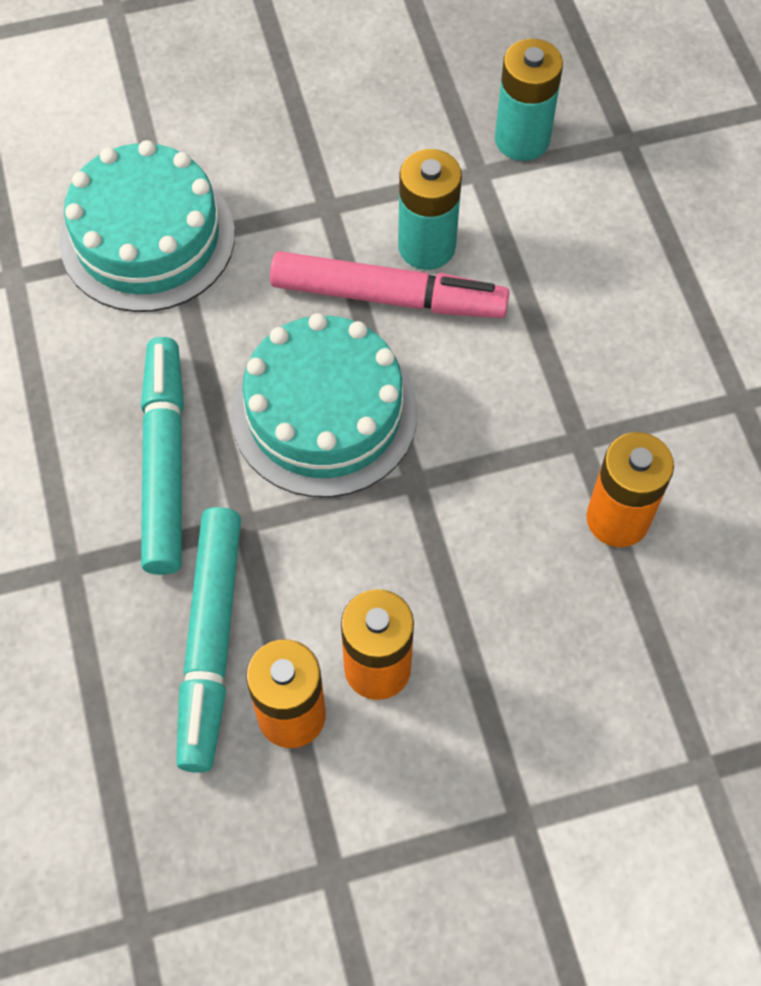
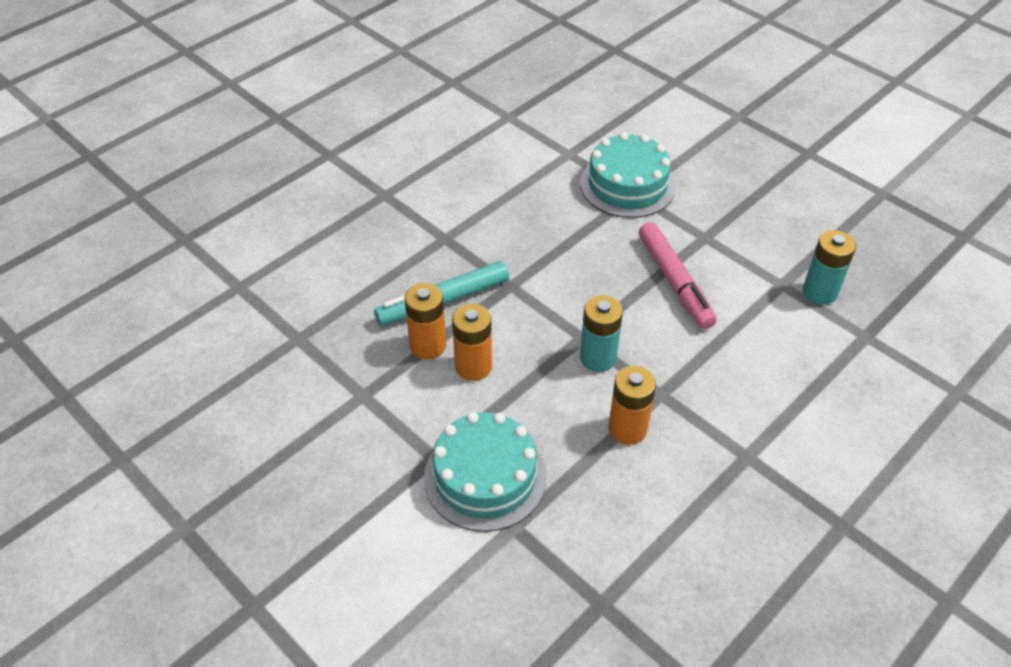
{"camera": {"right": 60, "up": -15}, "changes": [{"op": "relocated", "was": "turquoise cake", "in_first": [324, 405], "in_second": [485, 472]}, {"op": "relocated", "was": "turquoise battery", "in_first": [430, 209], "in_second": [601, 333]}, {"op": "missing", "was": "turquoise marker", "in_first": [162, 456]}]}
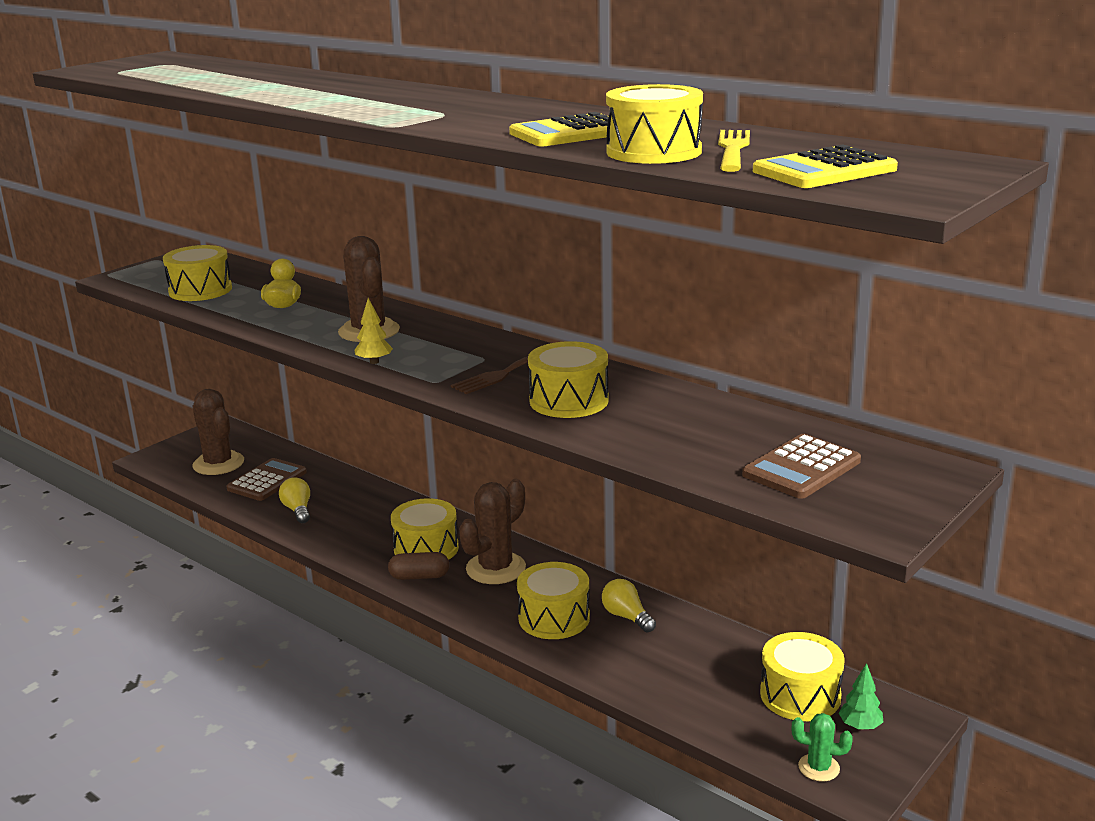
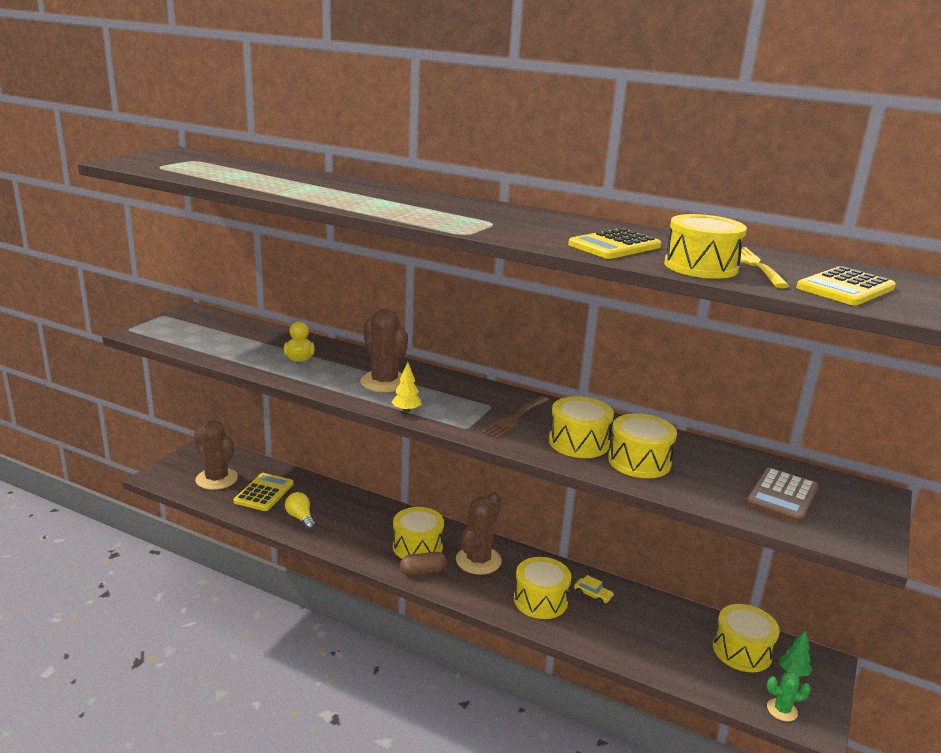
{"camera": {"right": -15, "up": 0}, "changes": [{"op": "colour", "was": "brown calculator", "now": "yellow calculator", "in_first": [266, 479], "in_second": [264, 492]}, {"op": "exchanged", "was": "yellow light bulb", "now": "yellow car", "in_first": [629, 606], "in_second": [594, 590]}, {"op": "relocated", "was": "yellow drum", "in_first": [197, 273], "in_second": [642, 445]}]}
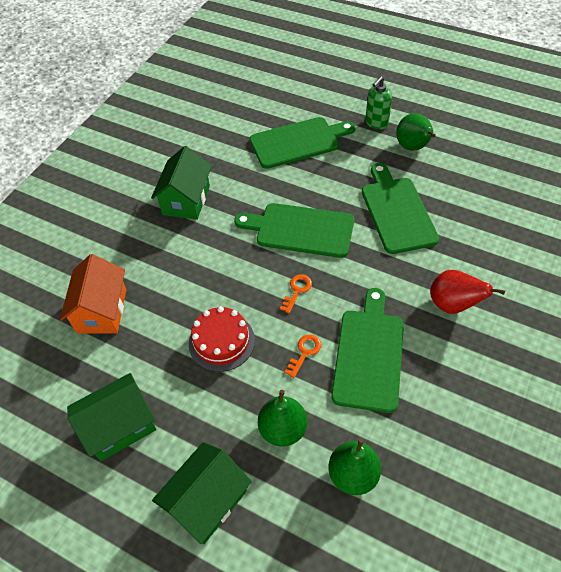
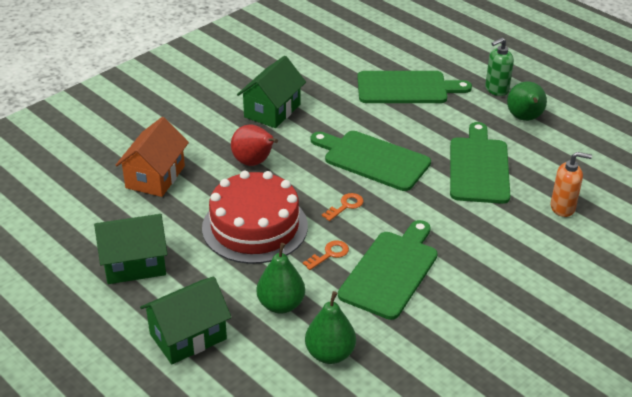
{"camera": {"right": 15, "up": -15}, "changes": [{"op": "size", "was": "red cake", "in_first": [222, 339], "in_second": [255, 217], "ratio": 1.59}, {"op": "relocated", "was": "red pear", "in_first": [467, 292], "in_second": [254, 145]}, {"op": "appeared", "now": "orange soap dispenser", "in_second": [571, 184]}]}
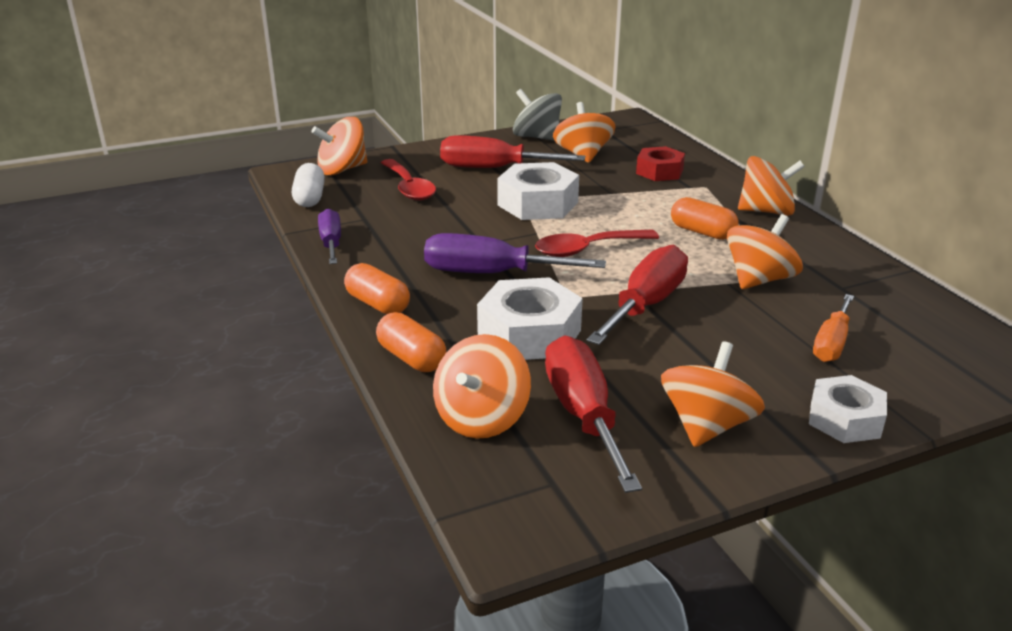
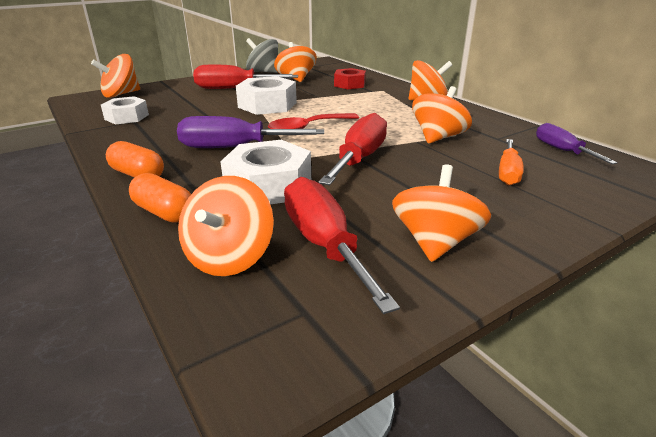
{"camera": {"right": -10, "up": 0}, "changes": [{"op": "relocated", "was": "white nut", "in_first": [848, 409], "in_second": [125, 110]}, {"op": "relocated", "was": "purple screwdriver", "in_first": [329, 236], "in_second": [577, 143]}, {"op": "missing", "was": "white capsule", "in_first": [308, 185]}, {"op": "missing", "was": "red spoon", "in_first": [408, 180]}, {"op": "missing", "was": "orange capsule", "in_first": [705, 218]}]}
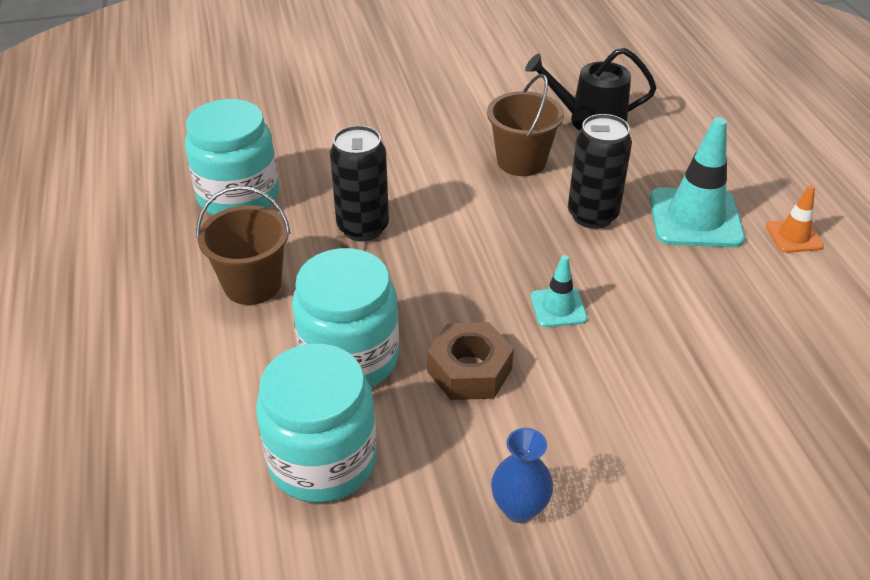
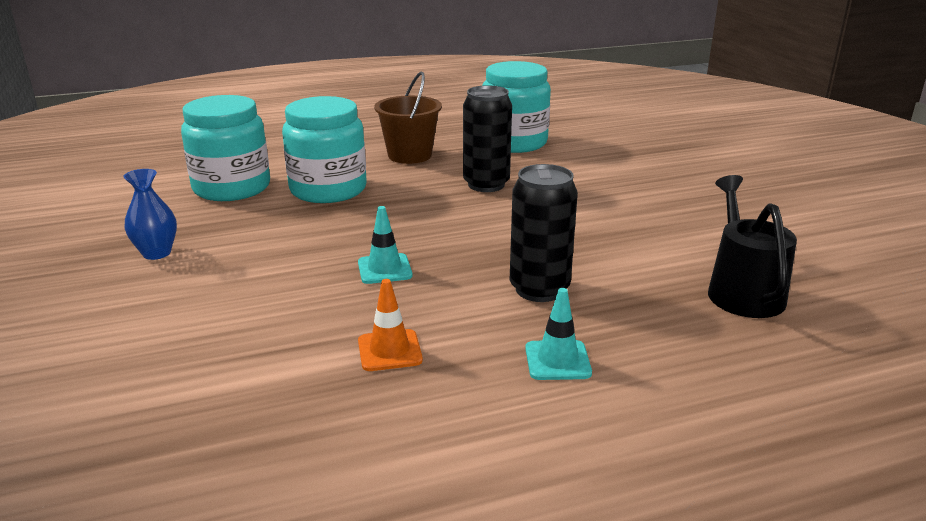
{"camera": {"right": 85, "up": -15}, "changes": [{"op": "relocated", "was": "orange traffic cone", "in_first": [795, 219], "in_second": [390, 325]}, {"op": "size", "was": "turquoise traffic cone", "in_first": [697, 182], "in_second": [558, 334], "ratio": 0.53}, {"op": "missing", "was": "brown nut", "in_first": [470, 361]}, {"op": "missing", "was": "brown bucket", "in_first": [525, 125]}]}
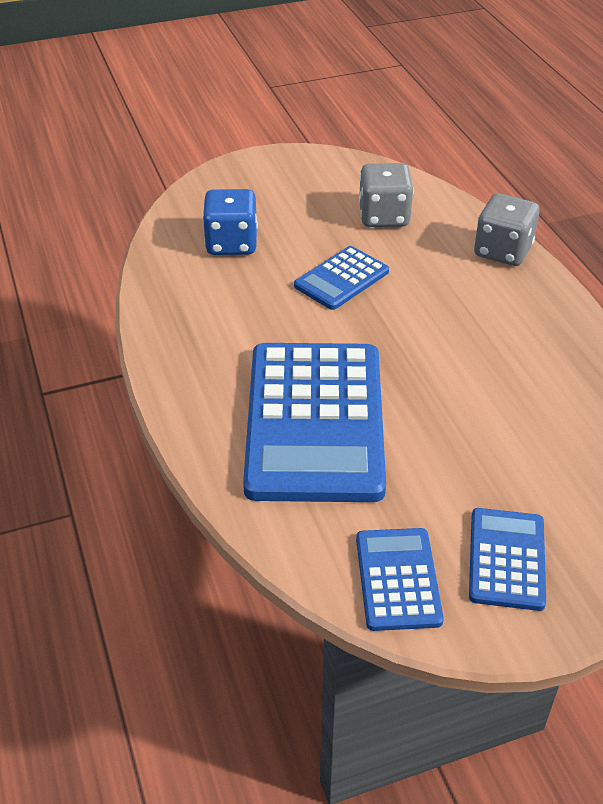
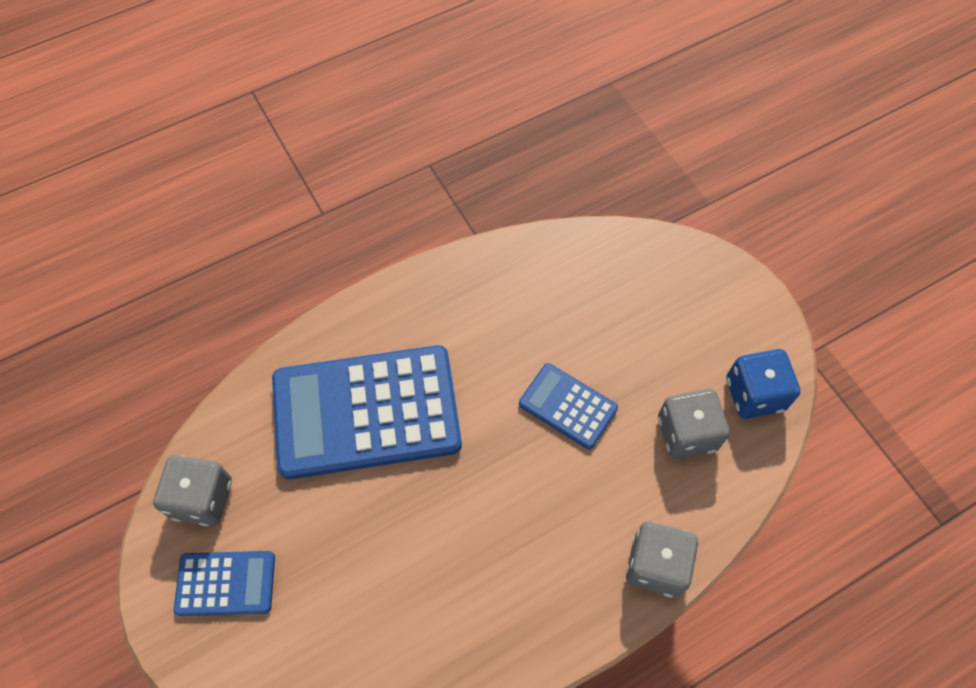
{"camera": {"right": 80, "up": 20}, "changes": [{"op": "exchanged", "was": "blue calculator", "now": "grey dice", "in_first": [400, 579], "in_second": [192, 490]}, {"op": "relocated", "was": "blue dice", "in_first": [230, 222], "in_second": [763, 384]}]}
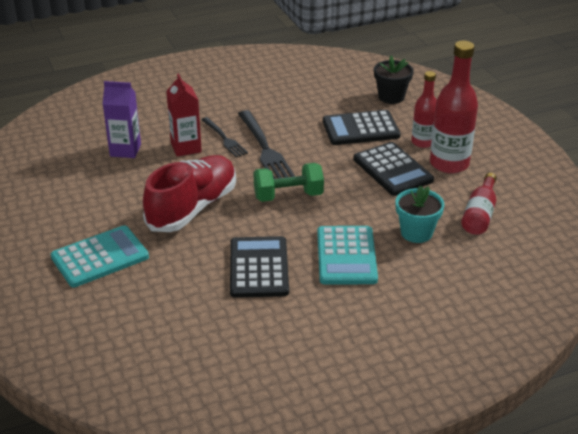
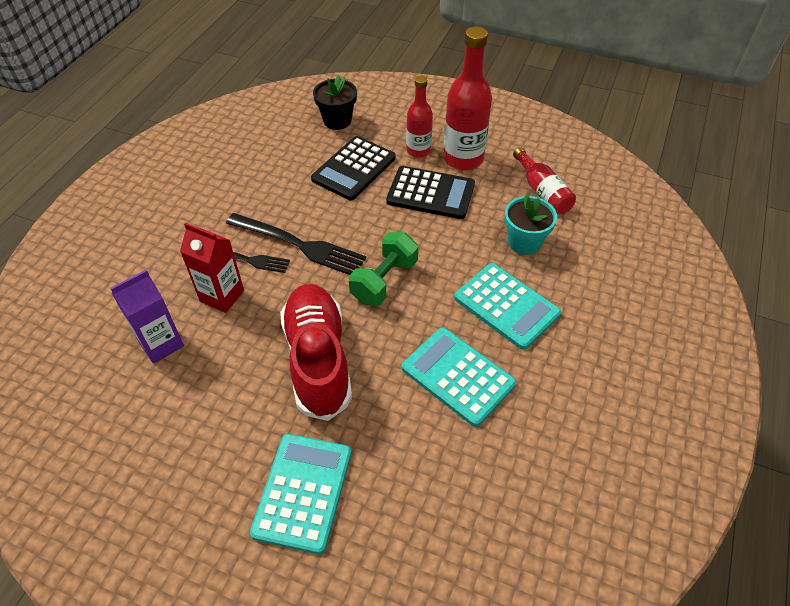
{"camera": {"right": -45, "up": 15}, "changes": [{"op": "colour", "was": "black calculator", "now": "turquoise calculator", "in_first": [259, 267], "in_second": [459, 377]}]}
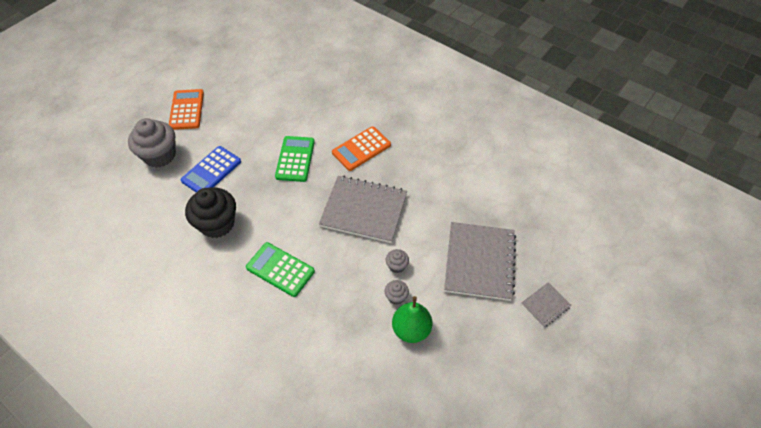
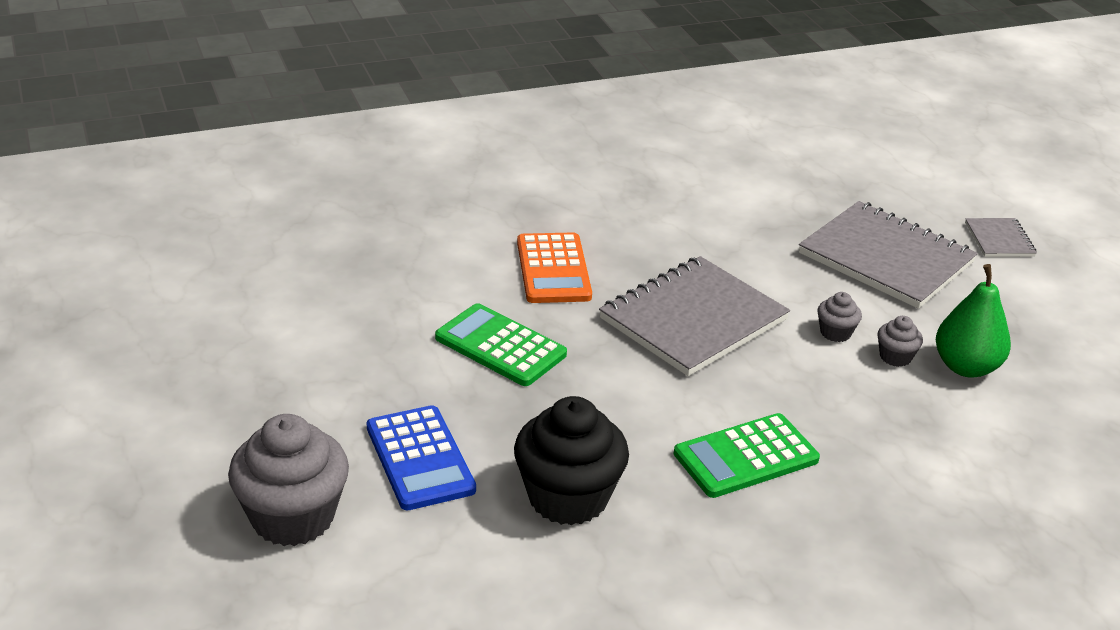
{"camera": {"right": -60, "up": -20}, "changes": [{"op": "missing", "was": "orange calculator", "in_first": [186, 109]}]}
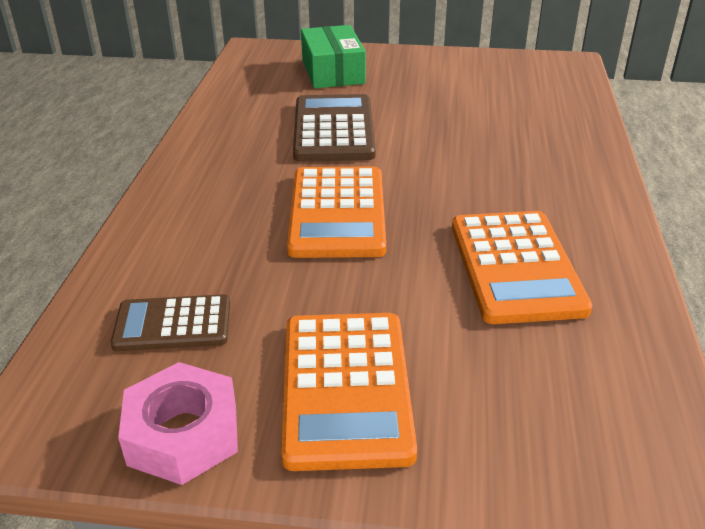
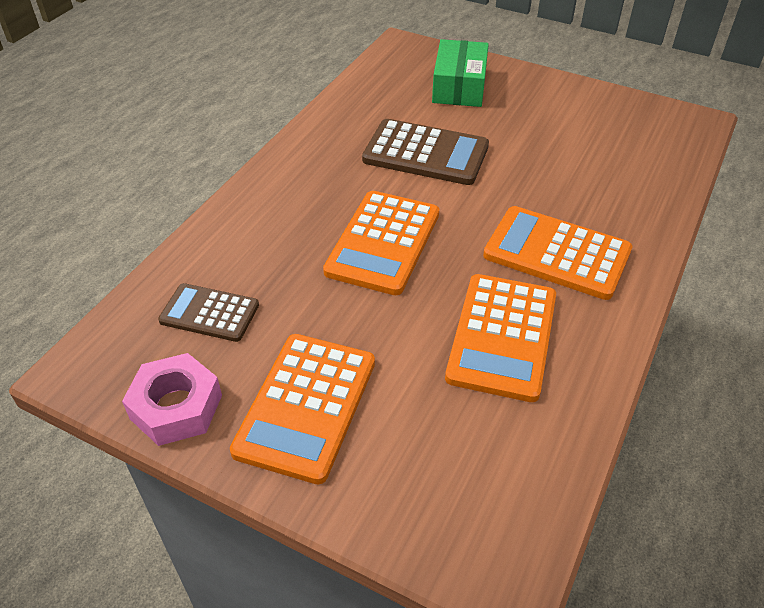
{"camera": {"right": 20, "up": 10}, "changes": [{"op": "spun", "was": "brown calculator", "in_first": [334, 128], "in_second": [425, 152], "clockwise": 90}, {"op": "appeared", "now": "orange calculator", "in_second": [557, 253]}]}
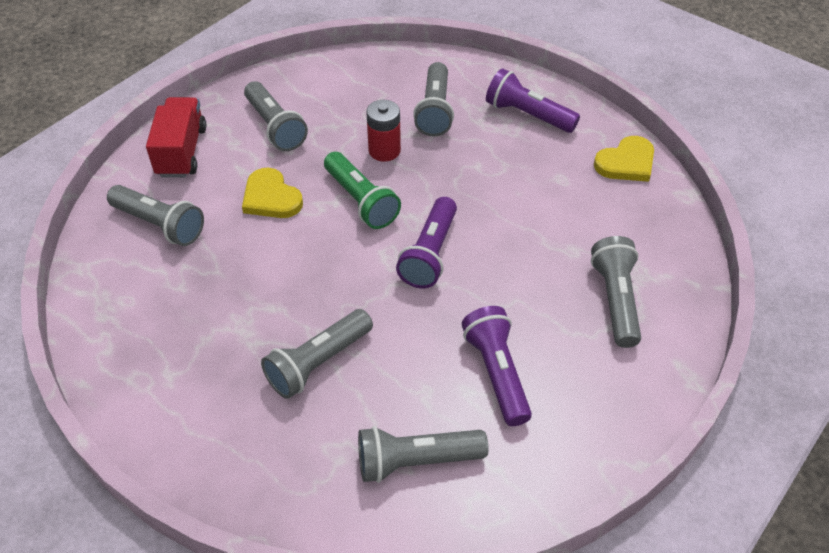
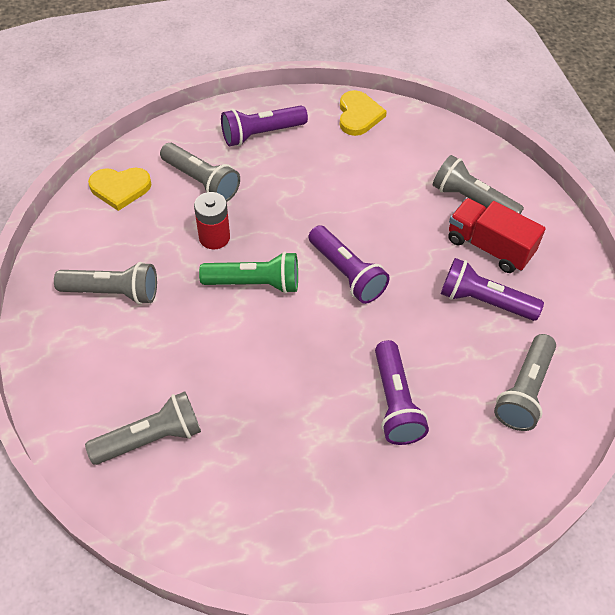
{"camera": {"right": -55, "up": 5}, "changes": [{"op": "relocated", "was": "yellow heart", "in_first": [272, 193], "in_second": [120, 189]}, {"op": "colour", "was": "grey flashlight", "now": "purple flashlight", "in_first": [317, 354], "in_second": [402, 392]}, {"op": "relocated", "was": "red truck", "in_first": [176, 137], "in_second": [497, 235]}]}
